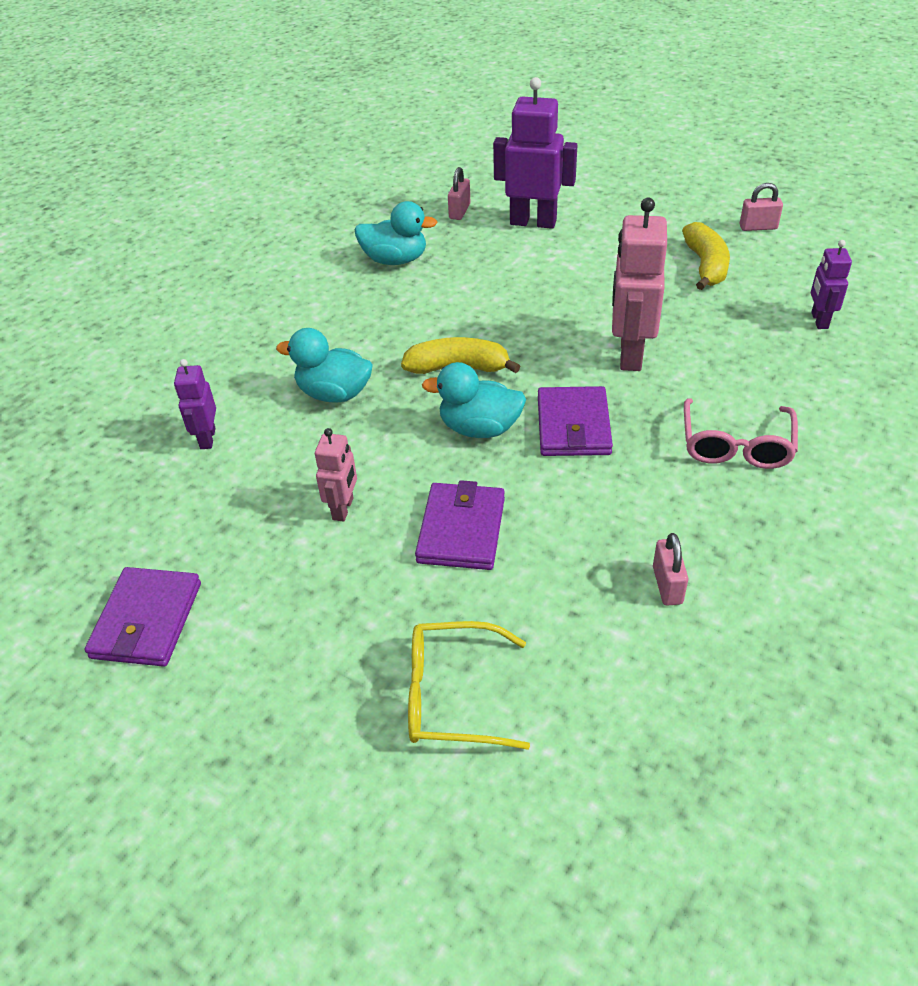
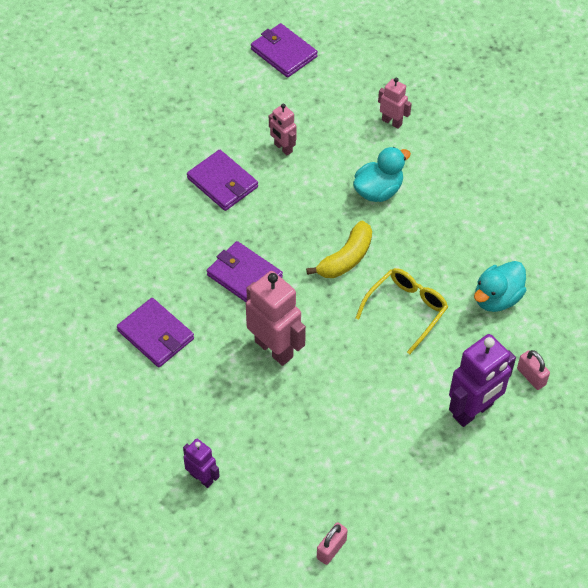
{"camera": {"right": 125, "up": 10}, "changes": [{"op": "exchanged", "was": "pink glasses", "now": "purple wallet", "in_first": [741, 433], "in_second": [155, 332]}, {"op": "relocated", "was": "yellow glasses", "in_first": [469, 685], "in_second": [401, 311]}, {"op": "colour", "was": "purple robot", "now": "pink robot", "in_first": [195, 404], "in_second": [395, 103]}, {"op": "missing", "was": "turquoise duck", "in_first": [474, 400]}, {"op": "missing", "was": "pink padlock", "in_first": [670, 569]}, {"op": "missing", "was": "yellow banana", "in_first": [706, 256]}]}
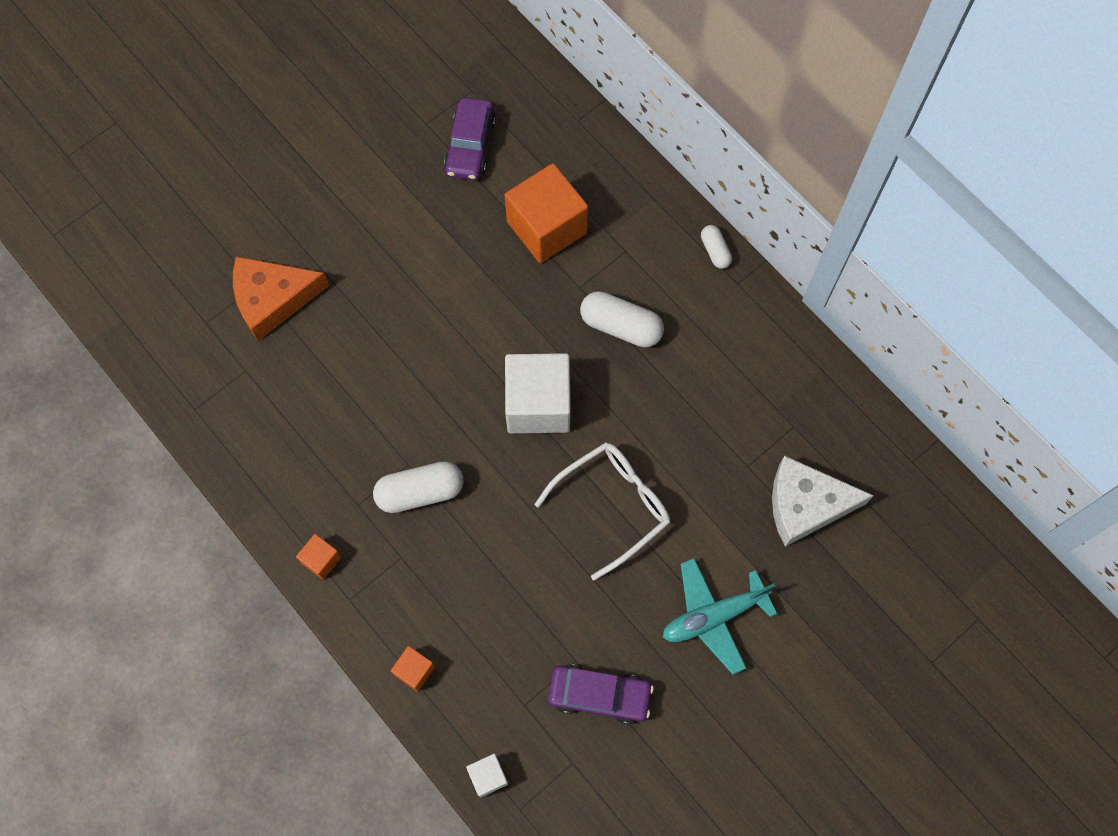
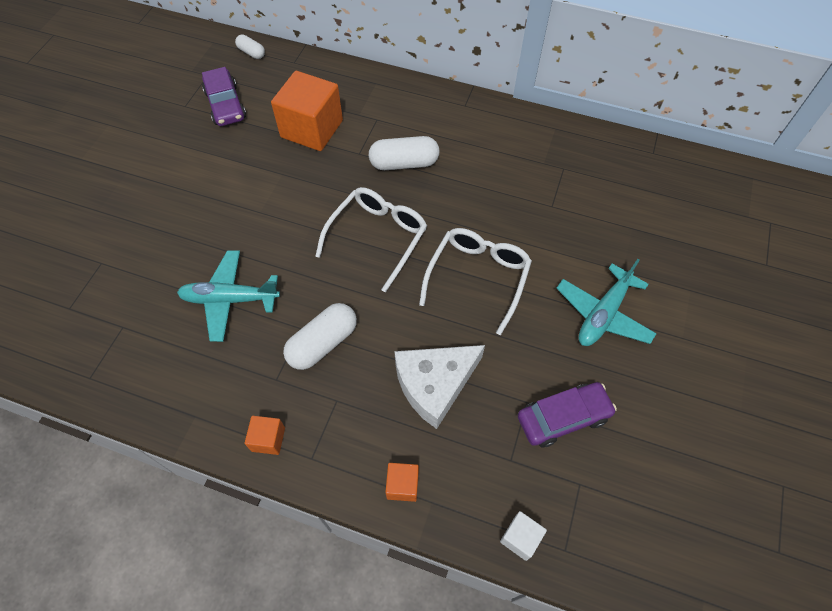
{"camera": {"right": -30, "up": -10}, "changes": [{"op": "appeared", "now": "turquoise plane", "in_second": [228, 296]}, {"op": "relocated", "was": "white capsule", "in_first": [716, 247], "in_second": [250, 46]}, {"op": "exchanged", "was": "white cube", "now": "white glasses", "in_first": [538, 393], "in_second": [371, 240]}, {"op": "relocated", "was": "white cheese", "in_first": [823, 501], "in_second": [440, 387]}, {"op": "missing", "was": "orange cheese", "in_first": [281, 298]}]}
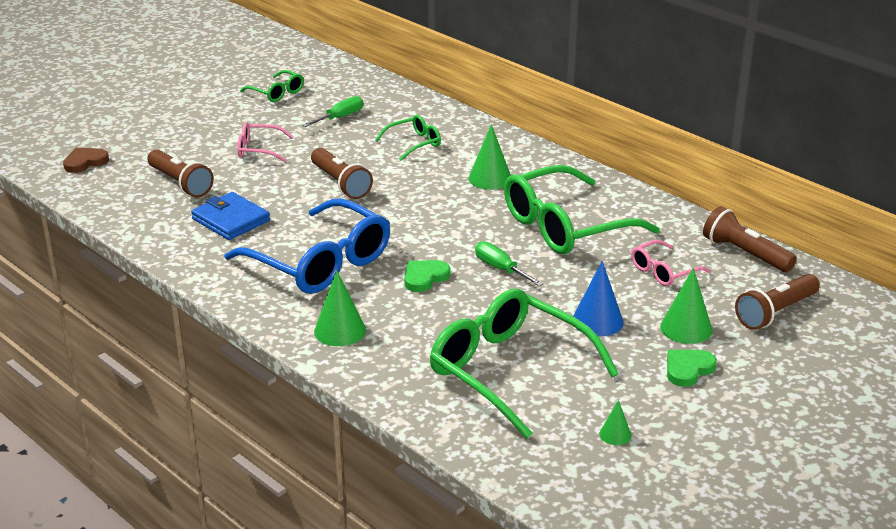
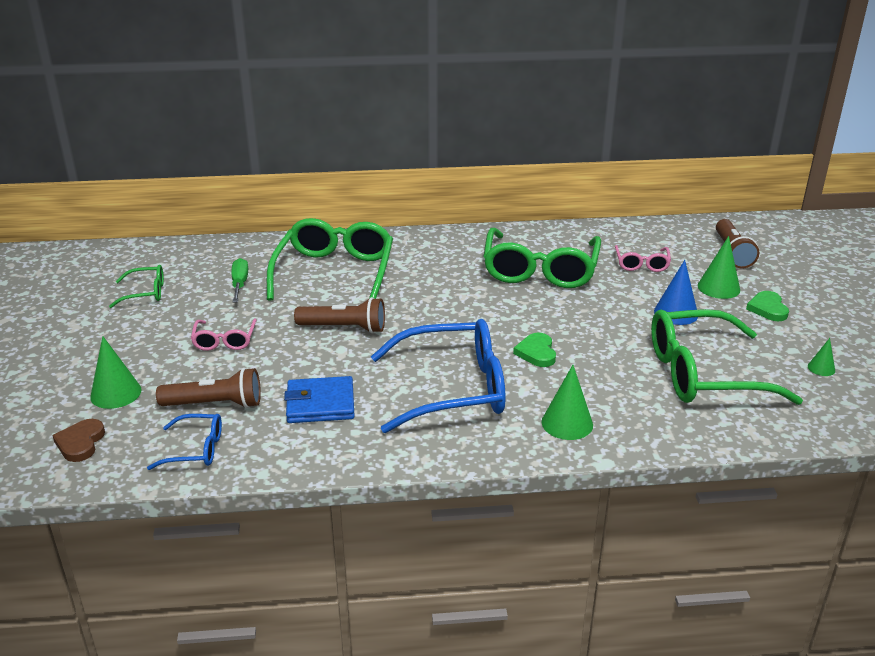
{"camera": {"right": -50, "up": 0}, "changes": [{"op": "relocated", "was": "green cone", "in_first": [489, 157], "in_second": [115, 372]}, {"op": "appeared", "now": "blue glasses", "in_second": [184, 442]}, {"op": "spun", "was": "pink glasses", "in_first": [265, 142], "in_second": [224, 335], "clockwise": -45}, {"op": "size", "was": "green glasses", "in_first": [408, 138], "in_second": [330, 259], "ratio": 2.1}, {"op": "missing", "was": "green screwdriver", "in_first": [509, 263]}, {"op": "missing", "was": "brown flashlight", "in_first": [750, 239]}]}
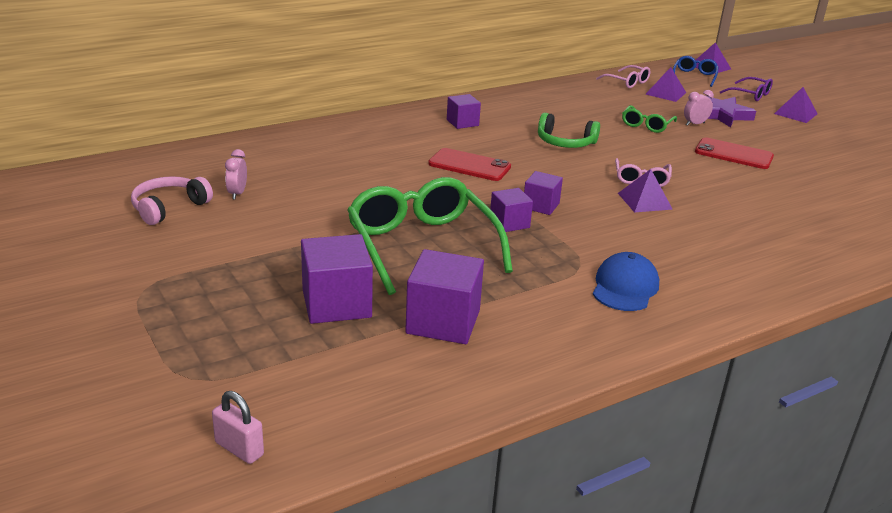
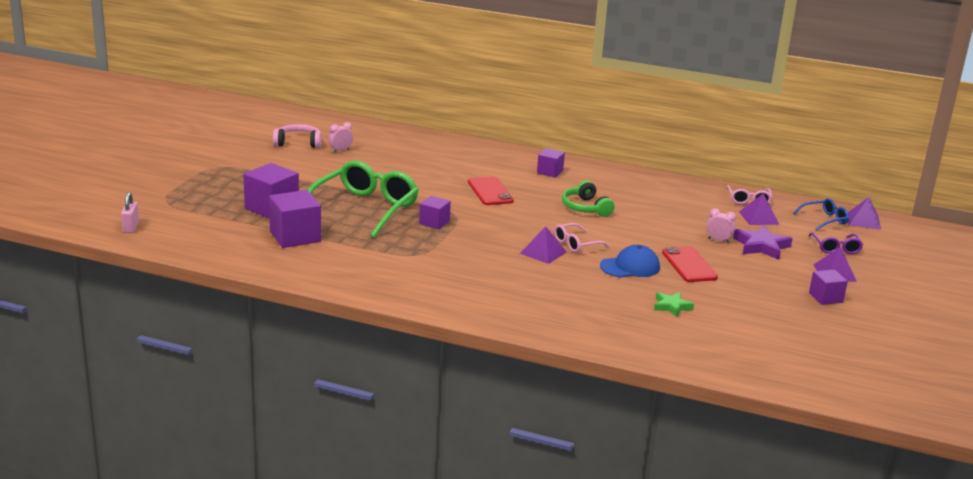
{"camera": {"right": 50, "up": -5}, "changes": [{"op": "relocated", "was": "blue cap", "in_first": [626, 281], "in_second": [630, 261]}, {"op": "appeared", "now": "green star", "in_second": [674, 304]}, {"op": "relocated", "was": "purple cube", "in_first": [543, 193], "in_second": [828, 287]}, {"op": "missing", "was": "green glasses", "in_first": [649, 119]}]}
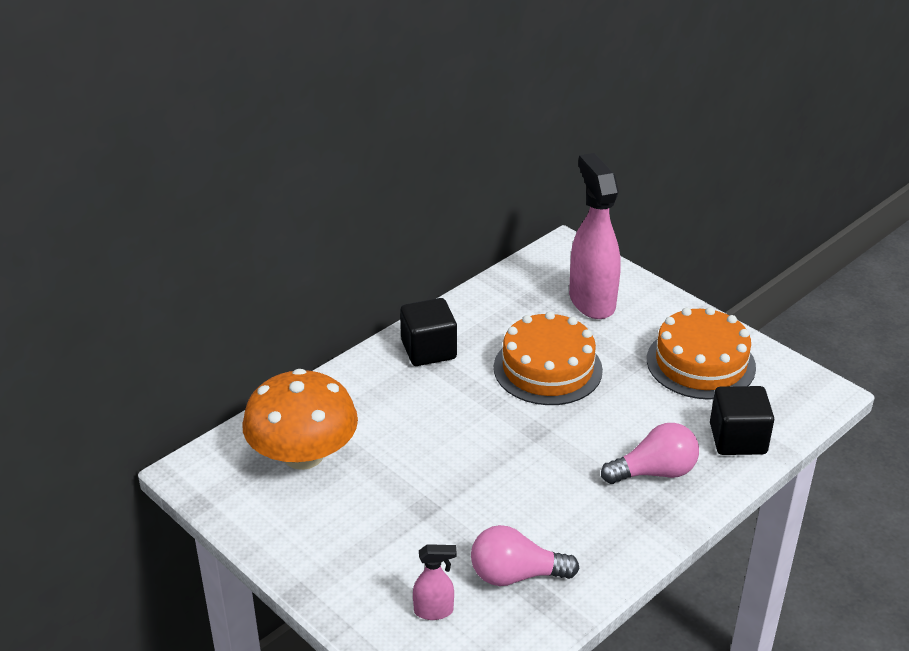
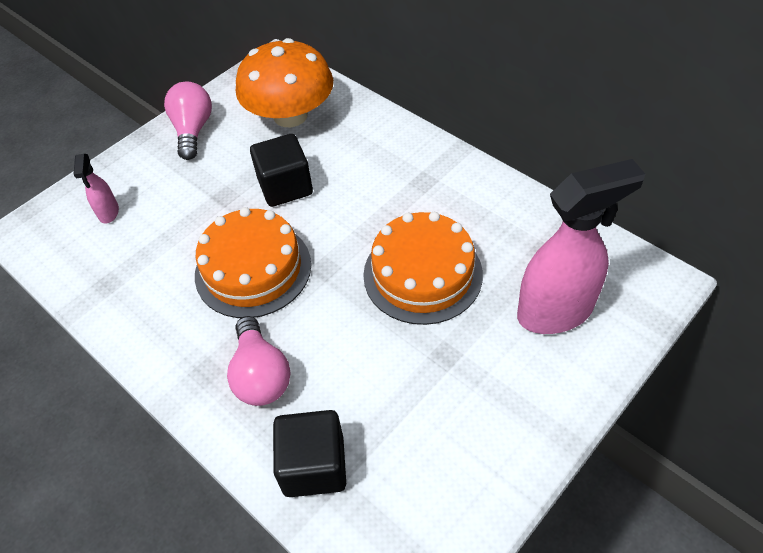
{"camera": {"right": 90, "up": 15}, "changes": [{"op": "relocated", "was": "pink light bulb", "in_first": [525, 555], "in_second": [188, 120]}, {"op": "relocated", "was": "orange cake", "in_first": [701, 353], "in_second": [253, 262]}, {"op": "relocated", "was": "black cube", "in_first": [428, 332], "in_second": [281, 170]}]}
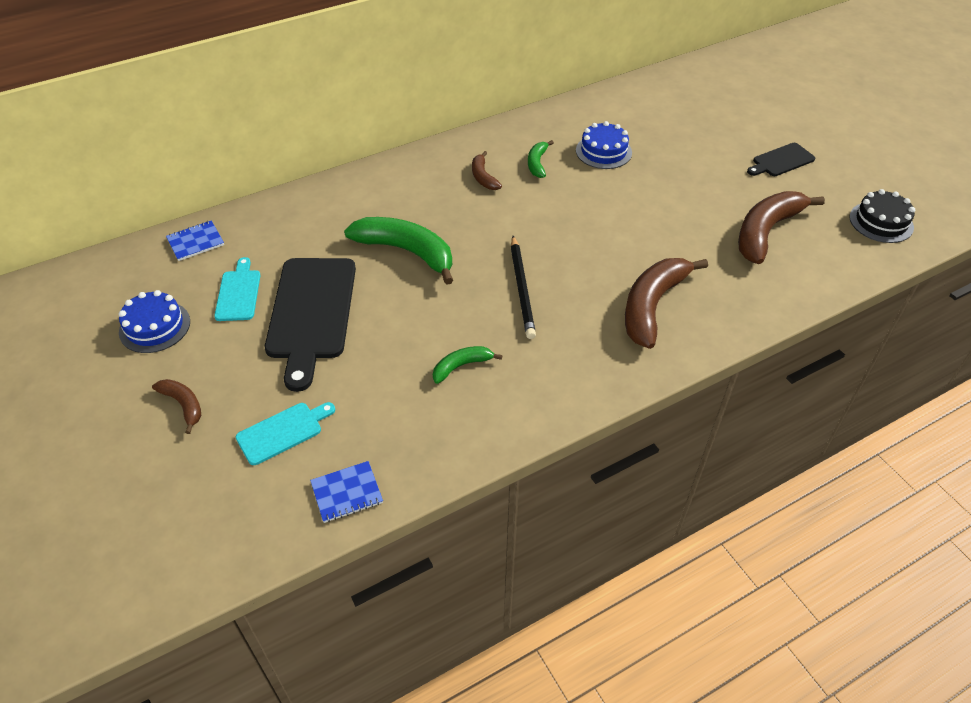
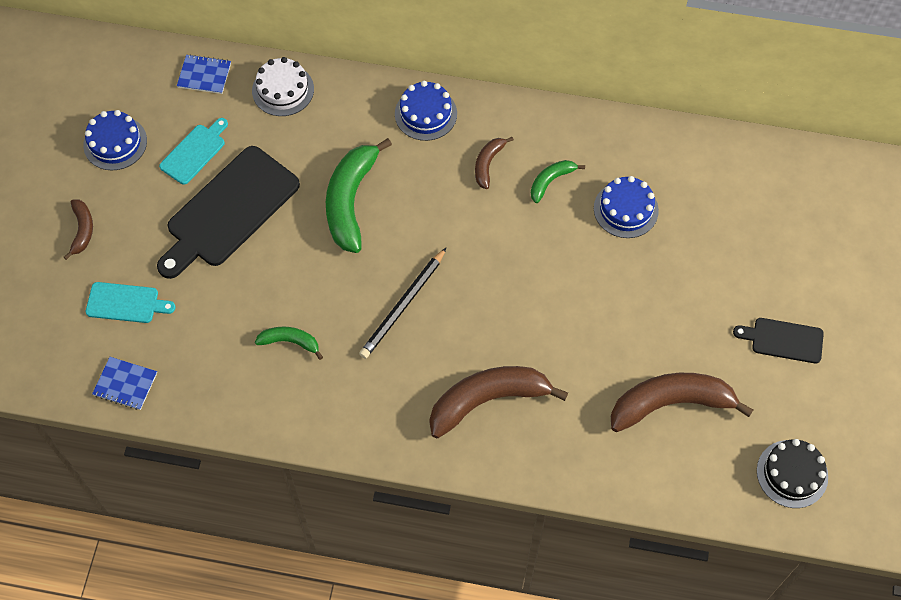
{"camera": {"right": 40, "up": 15}, "changes": [{"op": "appeared", "now": "white cake", "in_second": [283, 86]}, {"op": "spun", "was": "green banana", "in_first": [398, 251], "in_second": [359, 195], "clockwise": -150}, {"op": "appeared", "now": "blue cake", "in_second": [426, 111]}]}
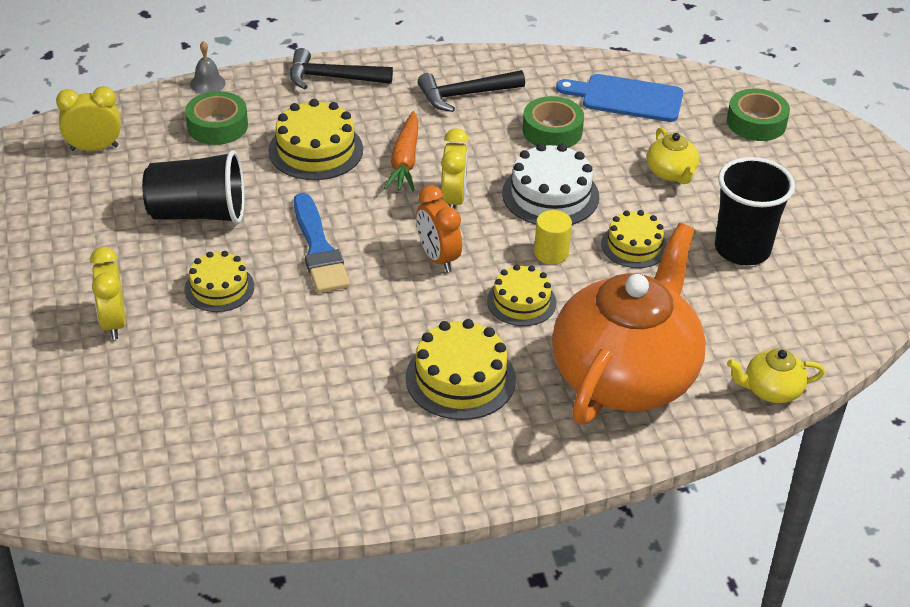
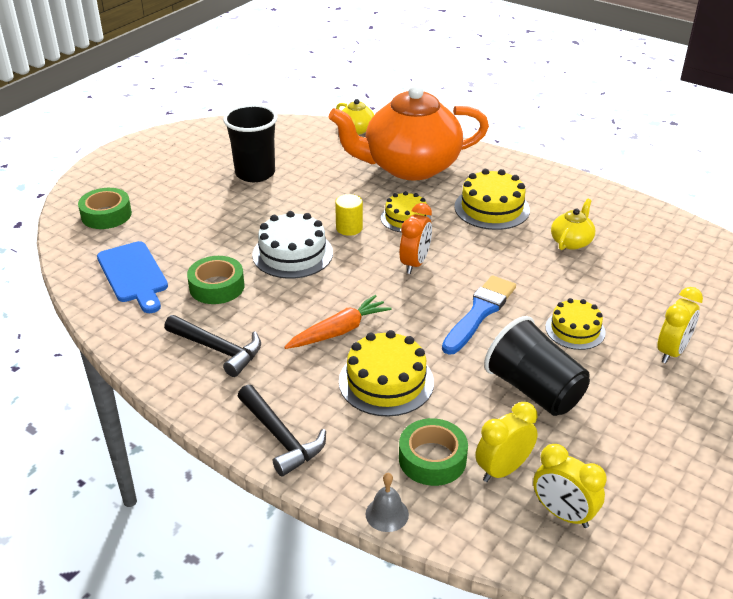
{"camera": {"right": -130, "up": -5}, "changes": [{"op": "relocated", "was": "yellow clock", "in_first": [455, 168], "in_second": [506, 442]}, {"op": "relocated", "was": "yellow teapot", "in_first": [673, 155], "in_second": [573, 224]}, {"op": "missing", "was": "yellow cake", "in_first": [634, 239]}]}
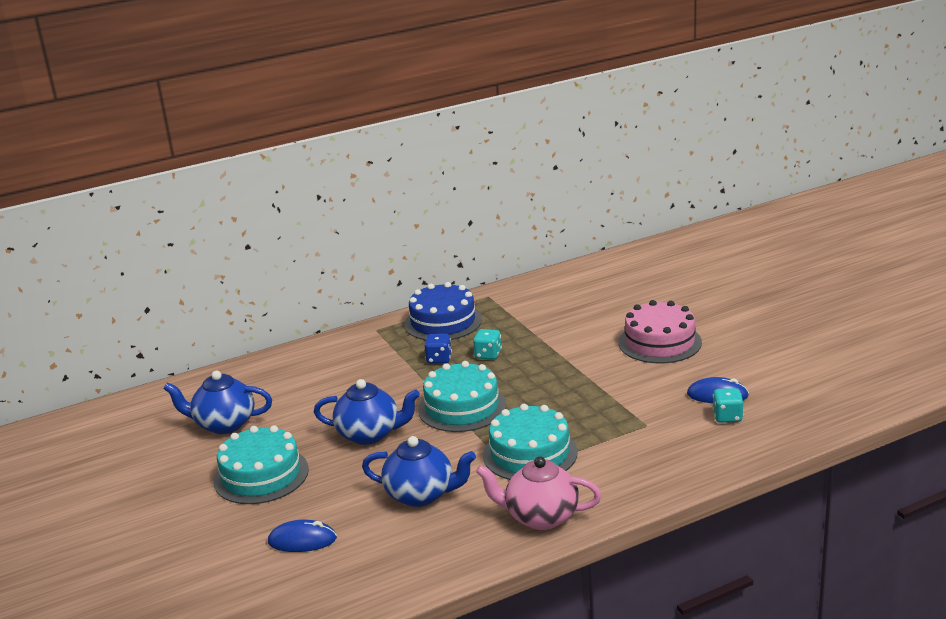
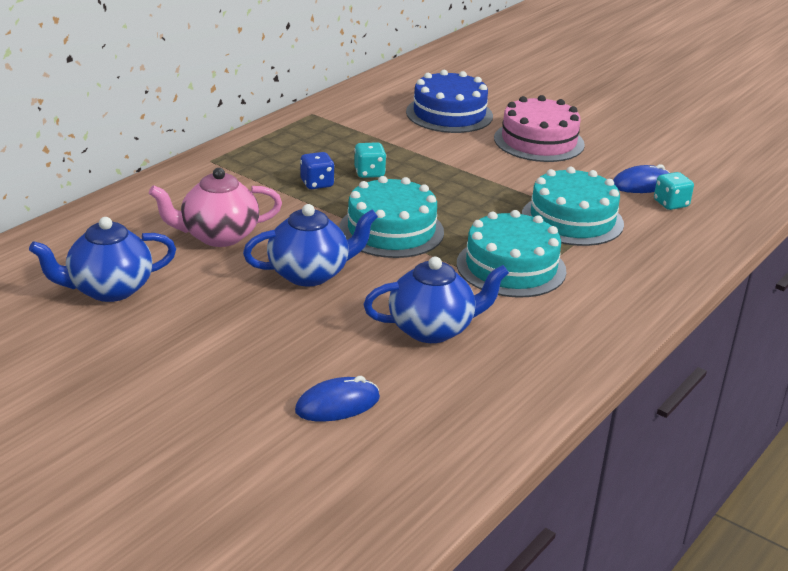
{"camera": {"right": -30, "up": 5}, "changes": [{"op": "relocated", "was": "pink teapot", "in_first": [539, 493], "in_second": [215, 207]}, {"op": "relocated", "was": "blue cake", "in_first": [443, 311], "in_second": [449, 101]}, {"op": "relocated", "was": "turquoise cake", "in_first": [261, 464], "in_second": [573, 206]}]}
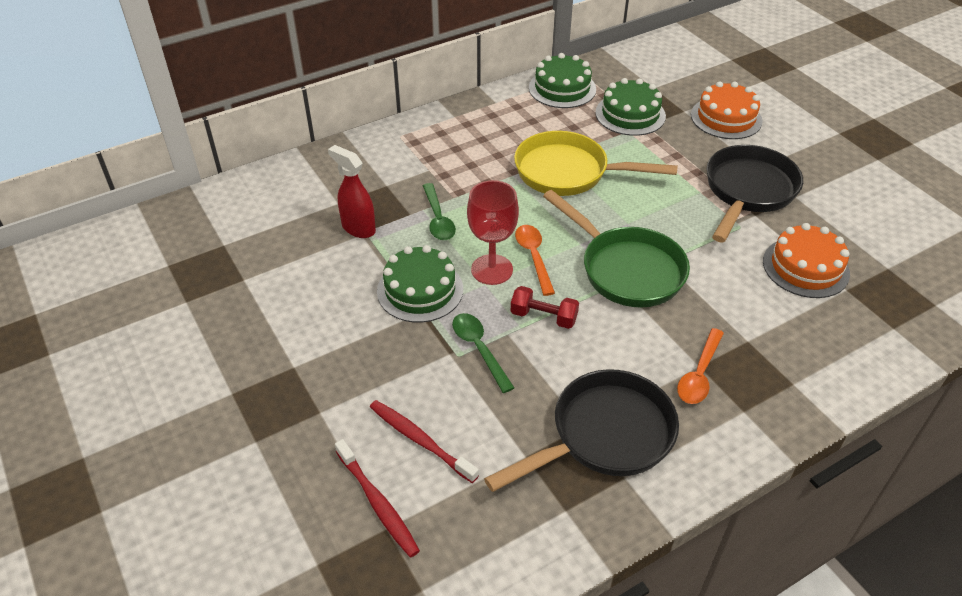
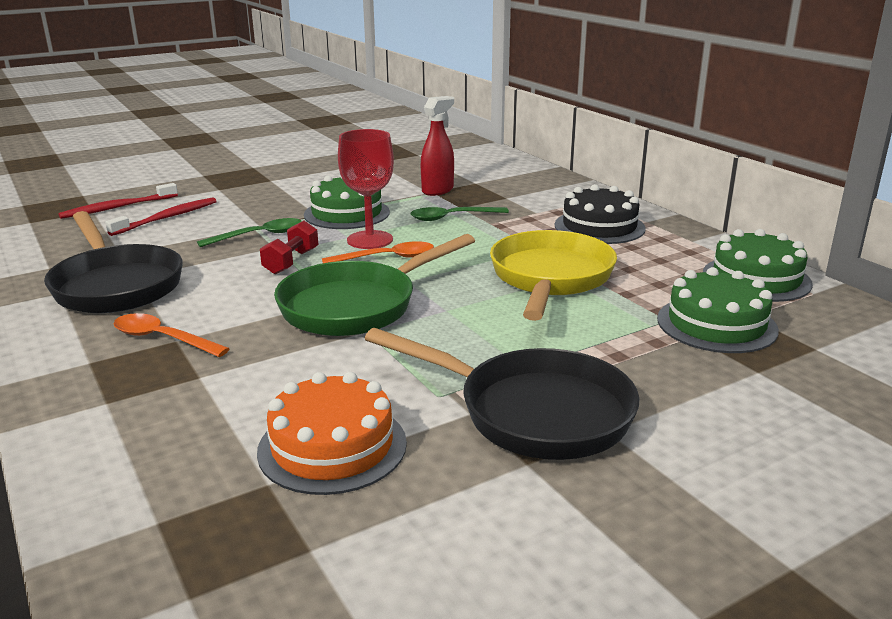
{"camera": {"right": 90, "up": -20}, "changes": [{"op": "appeared", "now": "black cake", "in_second": [600, 214]}, {"op": "missing", "was": "orange cake", "in_first": [727, 110]}]}
